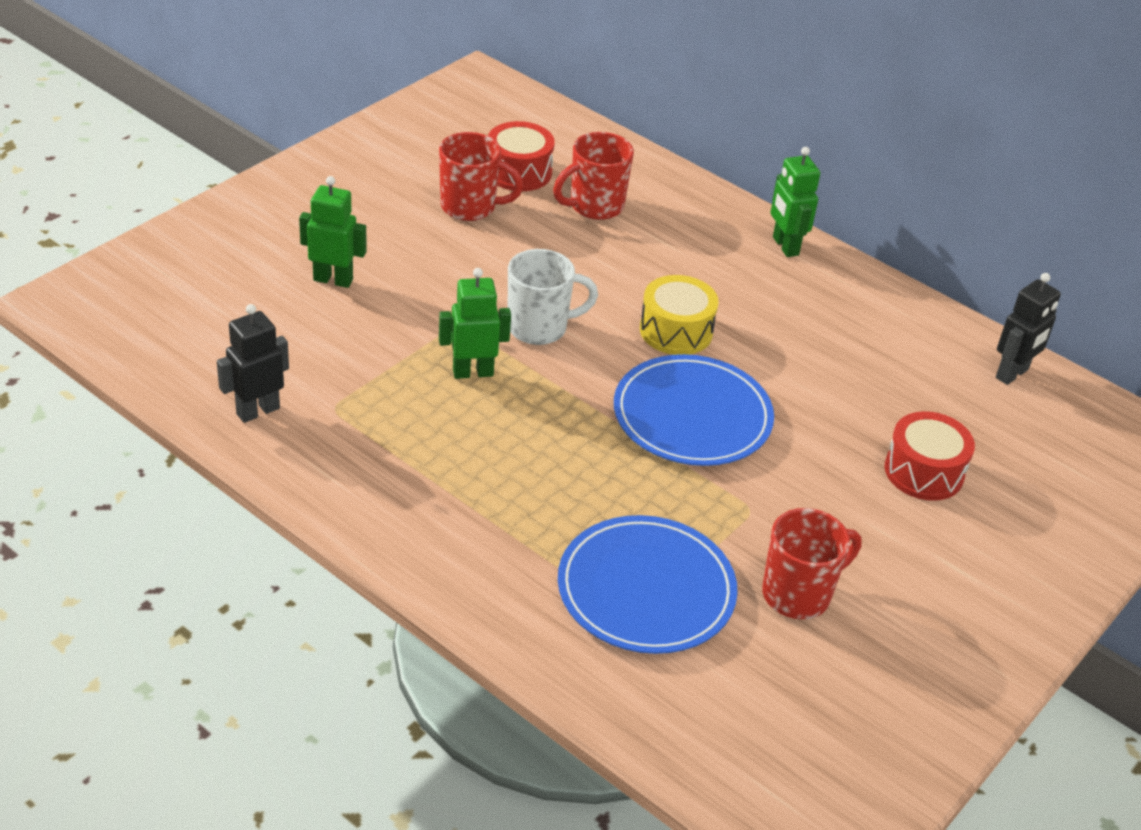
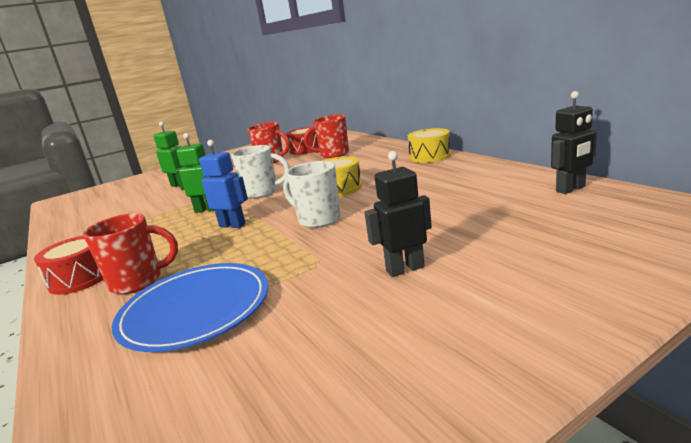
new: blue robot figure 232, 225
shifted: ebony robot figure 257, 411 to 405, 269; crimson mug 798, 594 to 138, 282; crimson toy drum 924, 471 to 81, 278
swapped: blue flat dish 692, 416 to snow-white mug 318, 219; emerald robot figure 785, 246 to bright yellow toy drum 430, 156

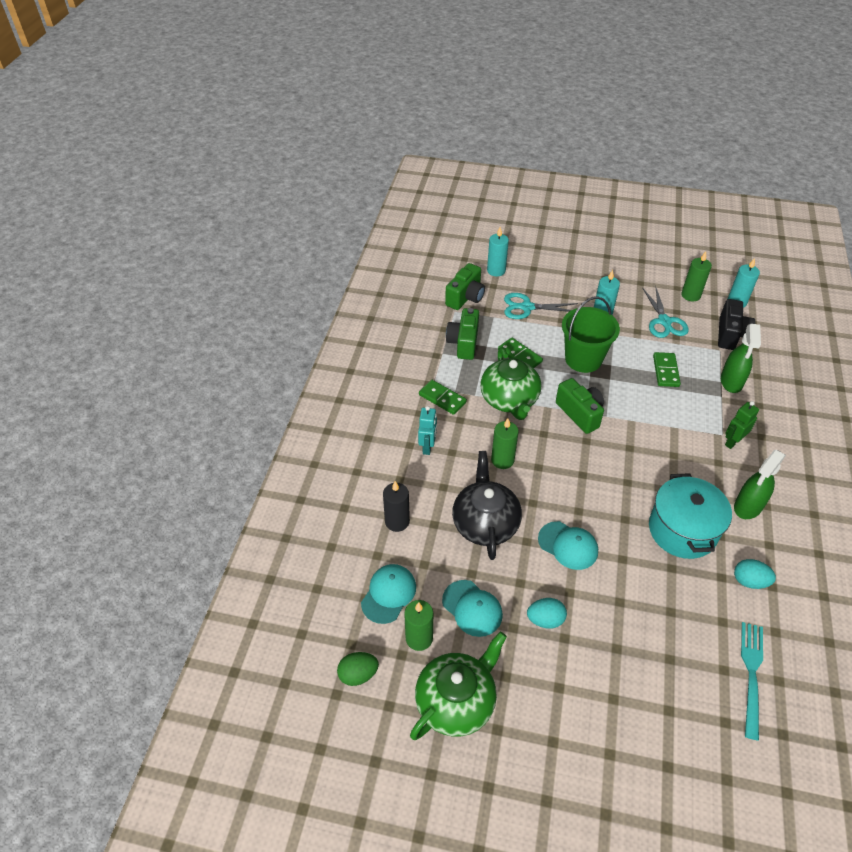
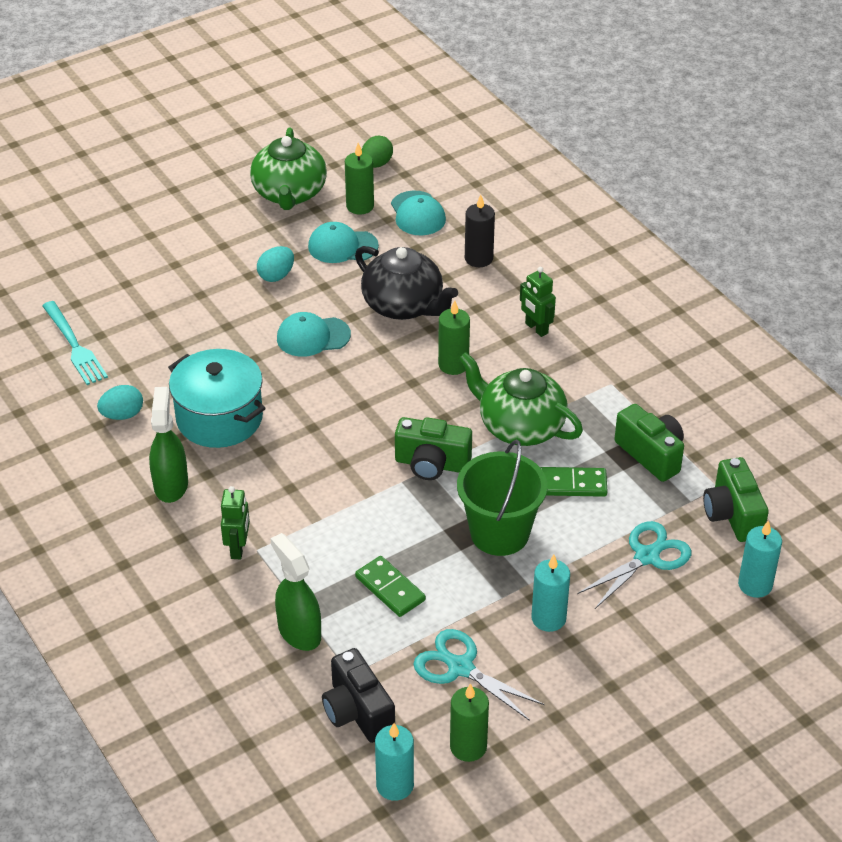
gone: emerald domino piece 442, 398
repainted: teal robot figure 427, 447 to emerald robot figure 536, 328

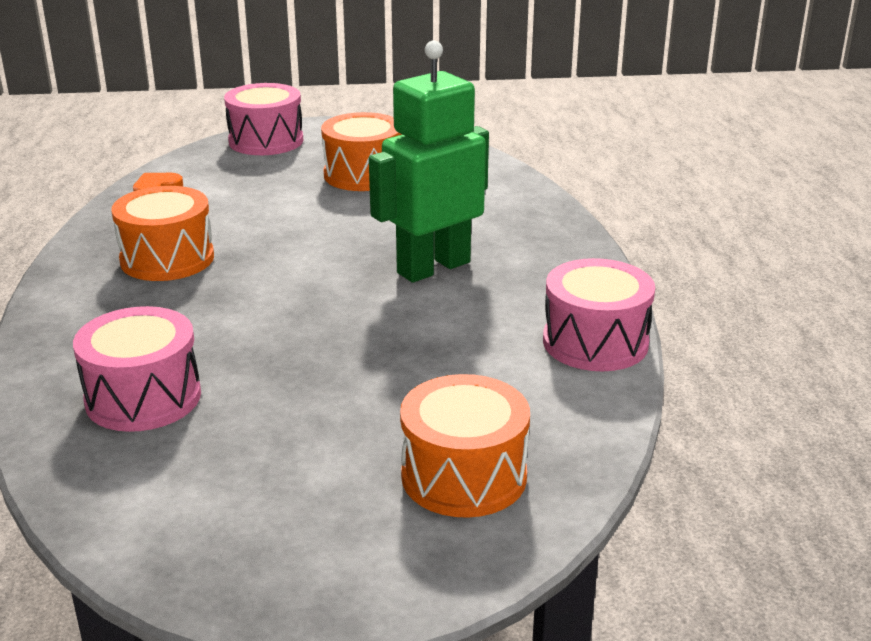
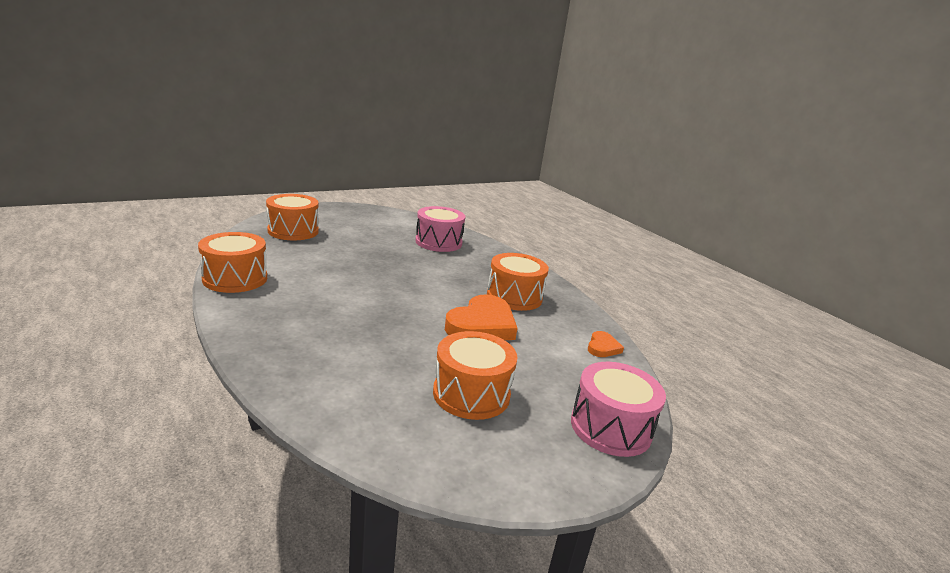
gone: emerald robot figure 433, 267
new: orange heart shape 482, 325
repainted: pink toy drum 595, 342 to orange toy drum 235, 279

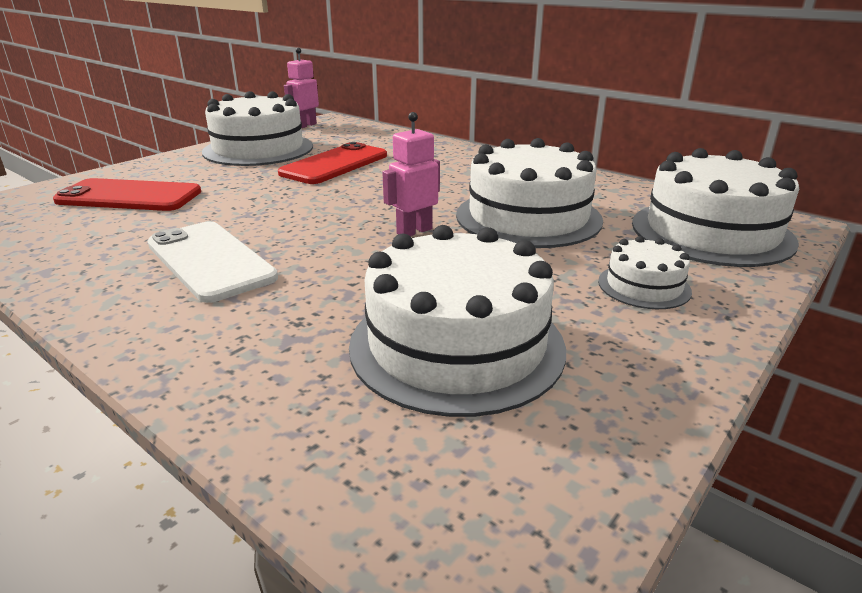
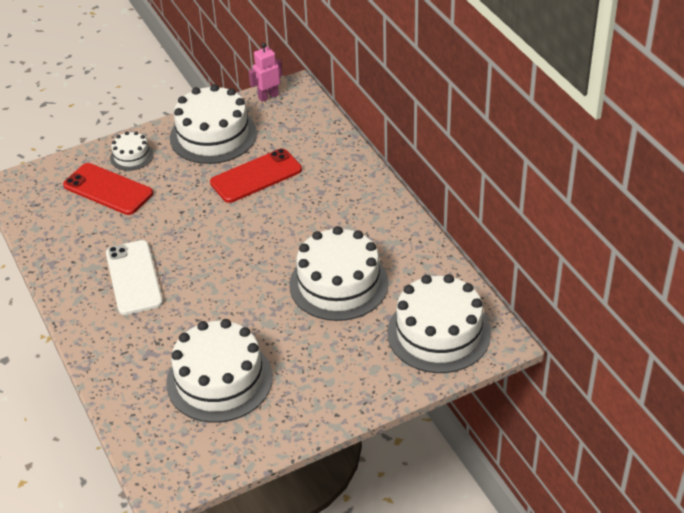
gone: pink robot figure 414, 231
shifted: snow-white cake 644, 286 to 131, 156

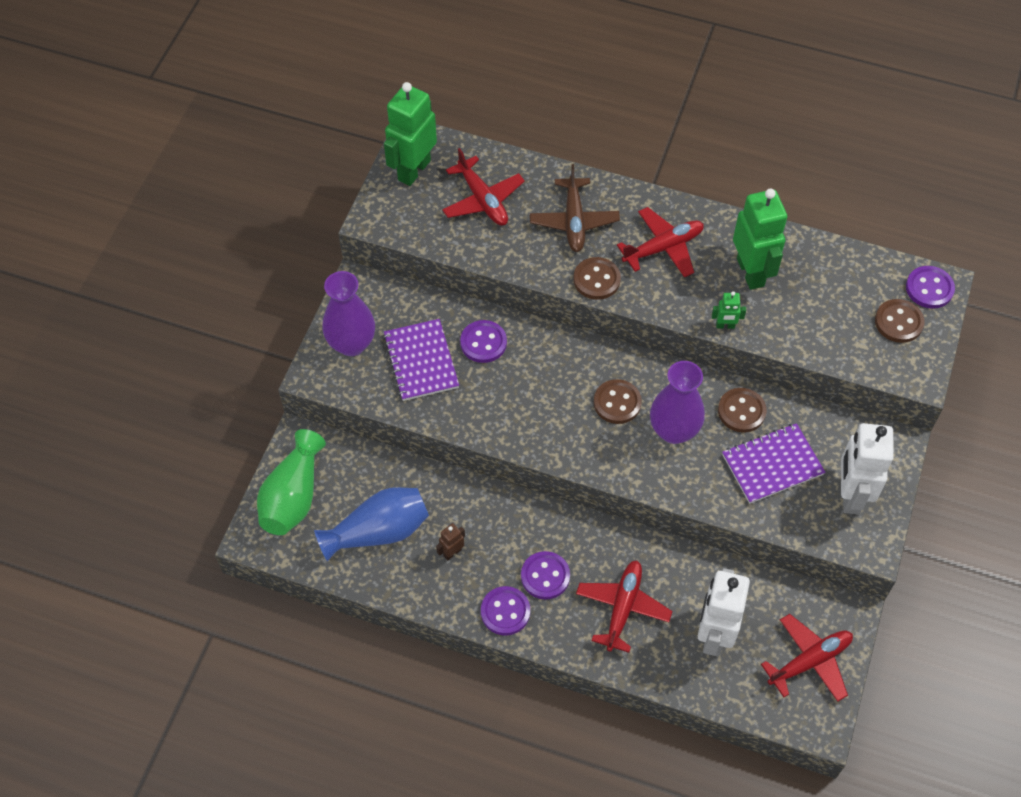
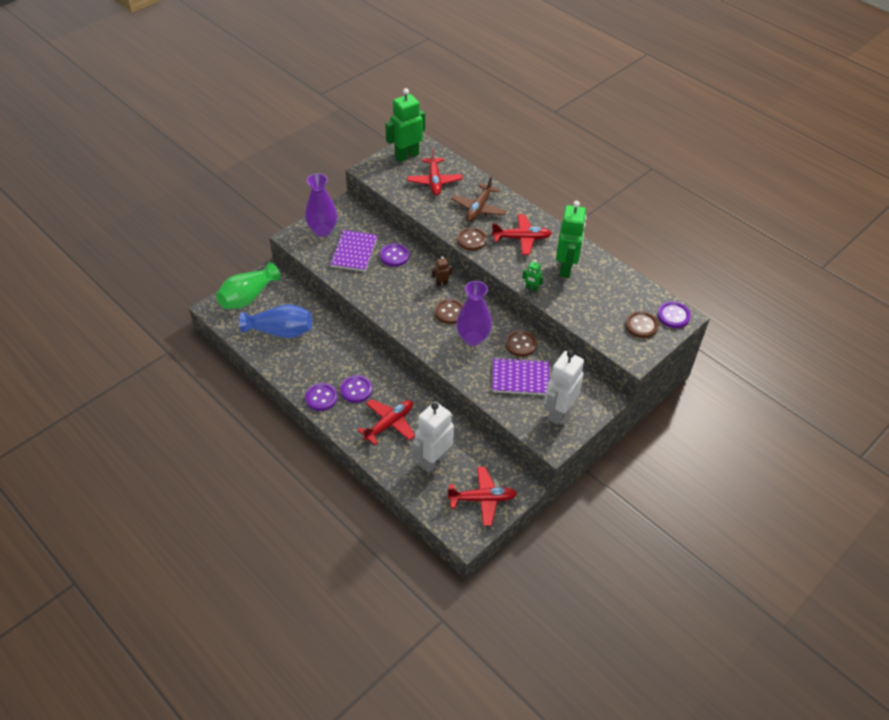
shifted: dark brown robot figure 452, 552 to 441, 283

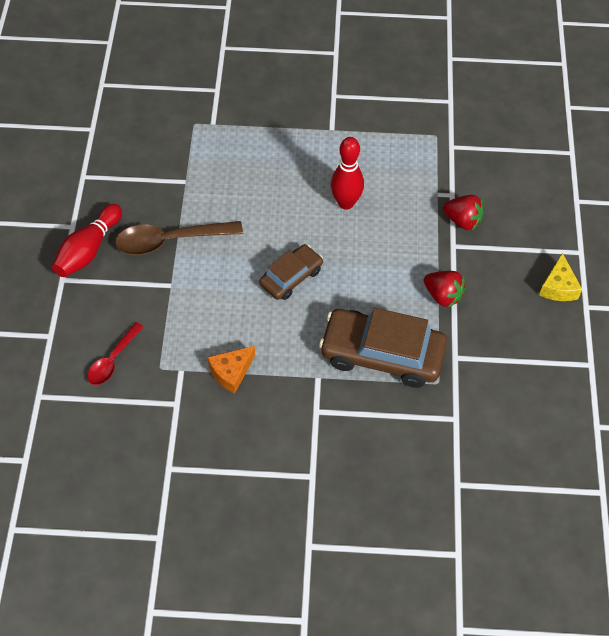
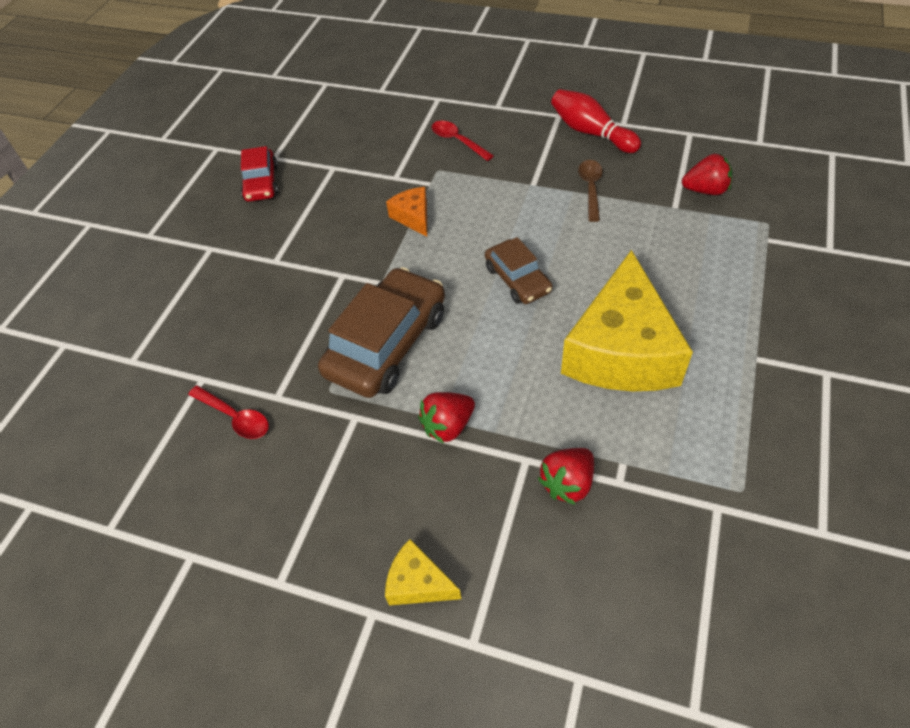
new: crimson spoon 235, 417; crimson automobile 261, 183; crimson toy strawberry 705, 190
swapped: crimson skittle 346, 203 to bright yellow cheese wedge 621, 350
scaled: dark brown spoon 170, 241 = 590, 188 x0.60

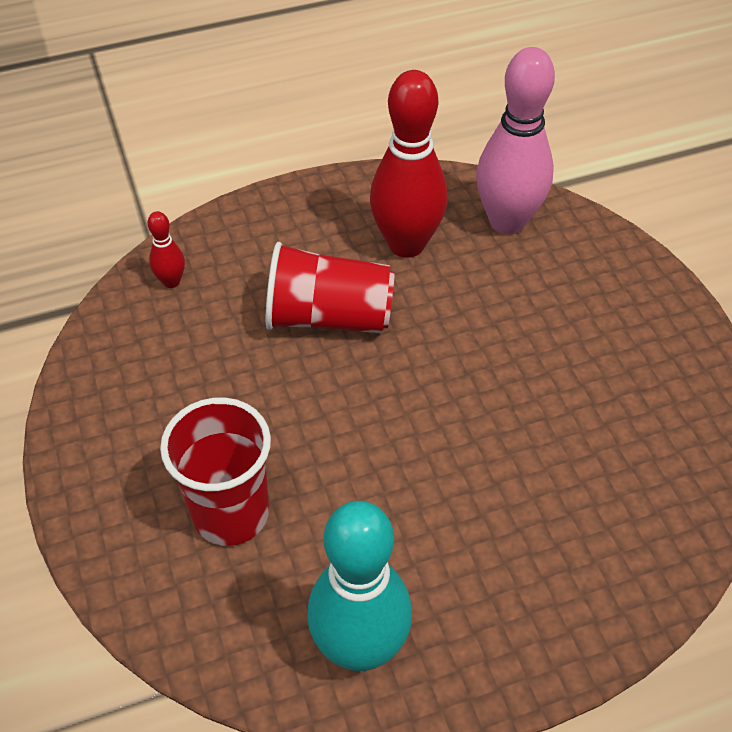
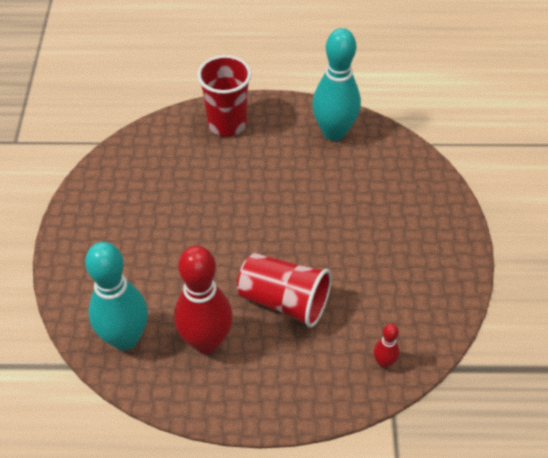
shifted: crimson beaker 231, 513 to 227, 124
repainted: pink skittle 507, 221 to teal skittle 125, 338

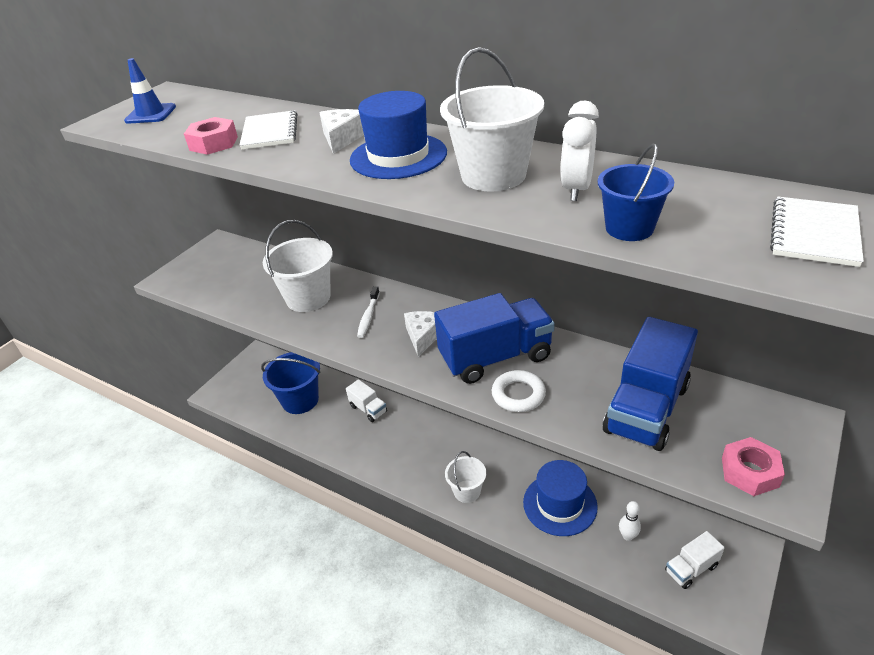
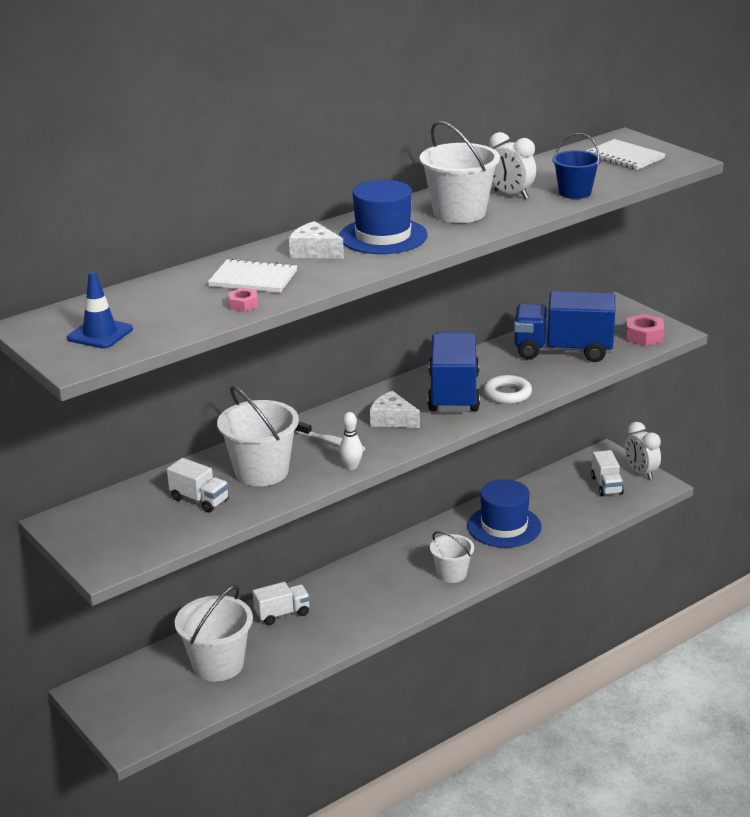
new: snow-white toy truck 200, 500; snow-white clock 641, 472
shifted: snow-white skittle 627, 536 to 351, 467
repainted: blue bucket 300, 400 to snow-white bucket 218, 664
rotated: blue toy truck 646, 409 = 563, 351 135 degrees clockwise
scaled: pink hex nut 213, 143 = 243, 304 x0.60

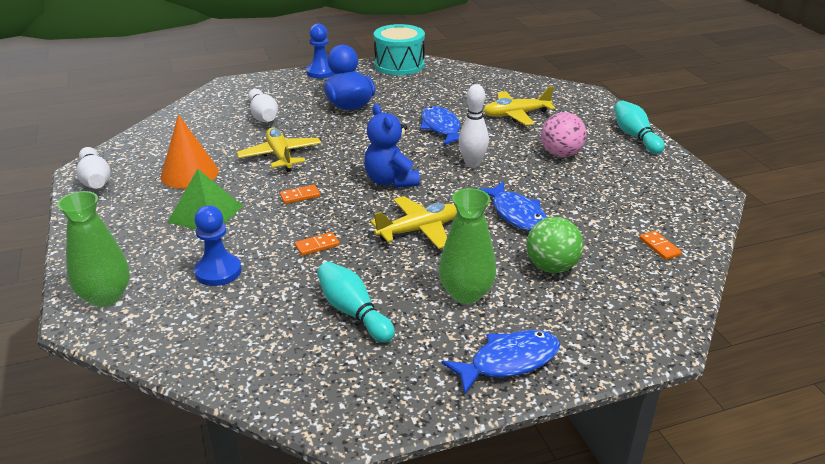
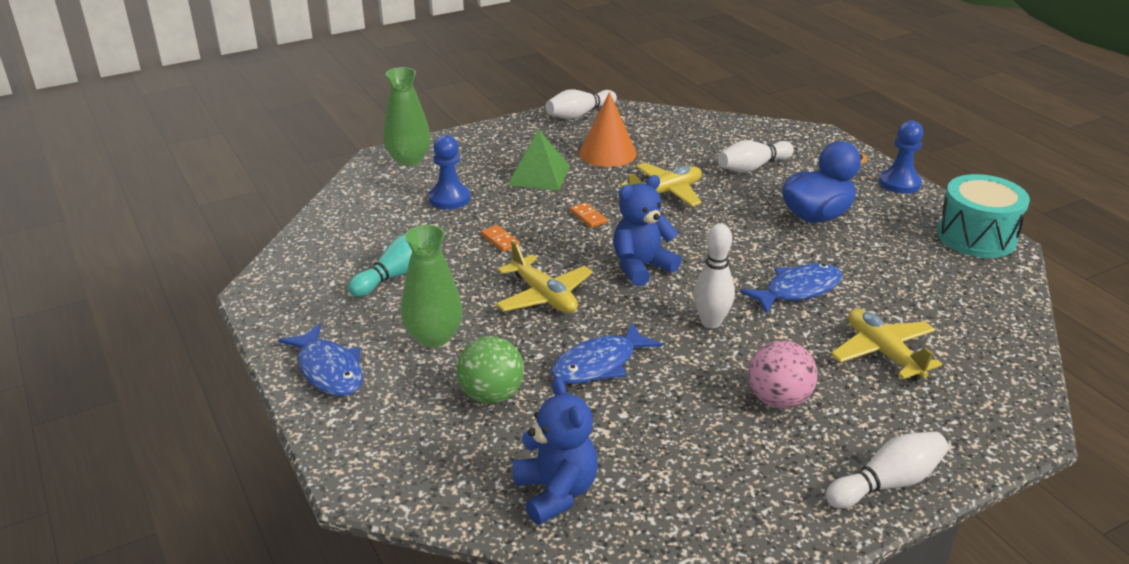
swapped: orange domino piece 659, 247 to blue stuffed bear 556, 492
repainted: teal skittle 635, 136 to snow-white skittle 887, 483

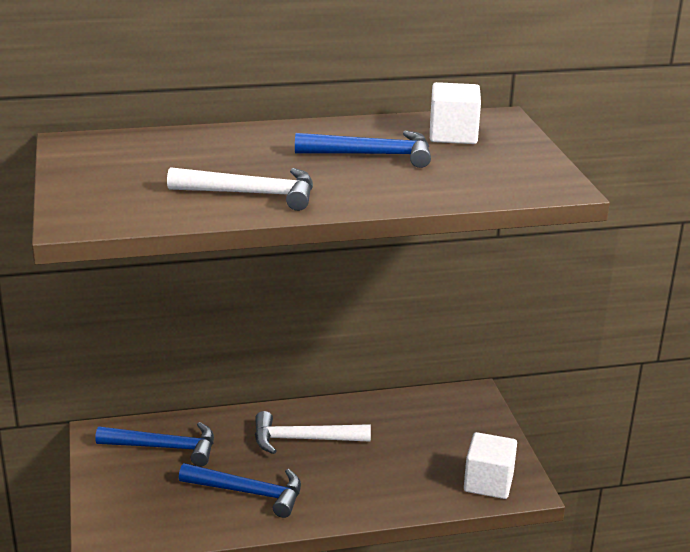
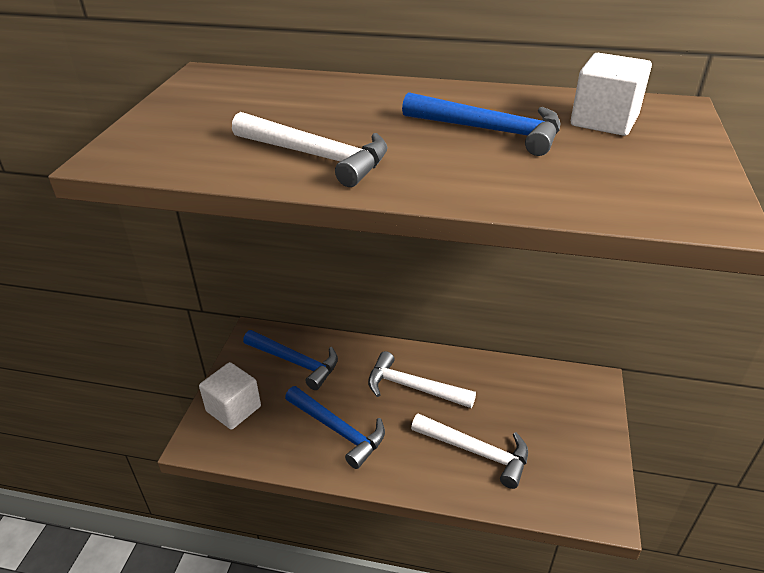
new: snow-white hammer 476, 452
shifted: snow-white block 488, 483 to 233, 409

